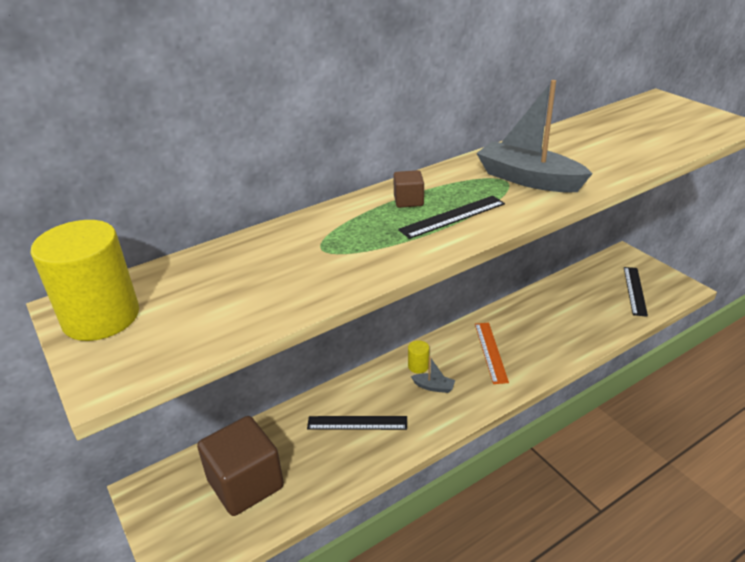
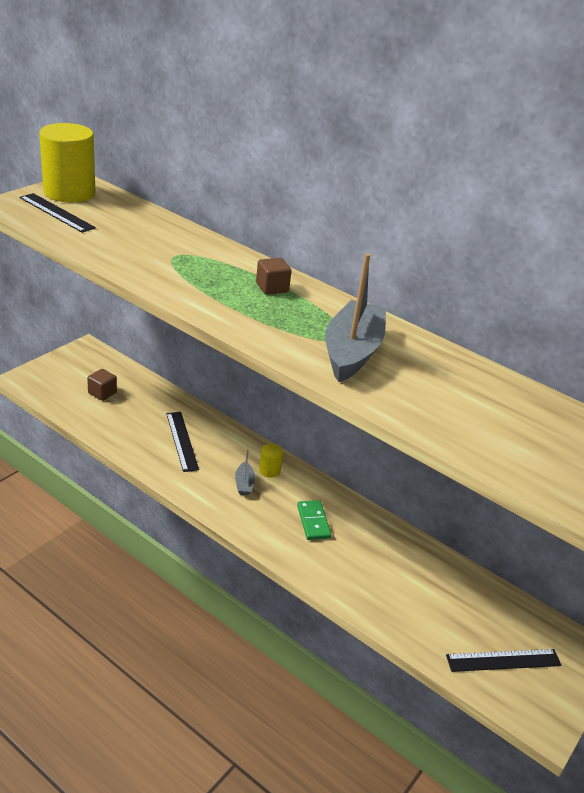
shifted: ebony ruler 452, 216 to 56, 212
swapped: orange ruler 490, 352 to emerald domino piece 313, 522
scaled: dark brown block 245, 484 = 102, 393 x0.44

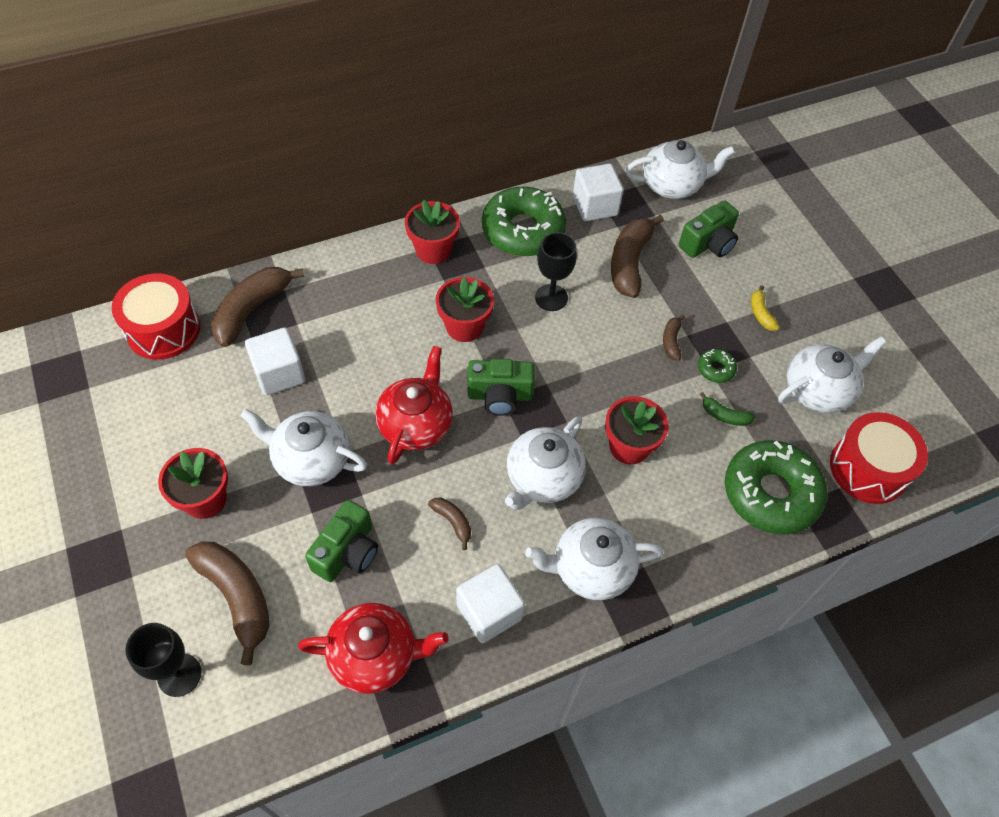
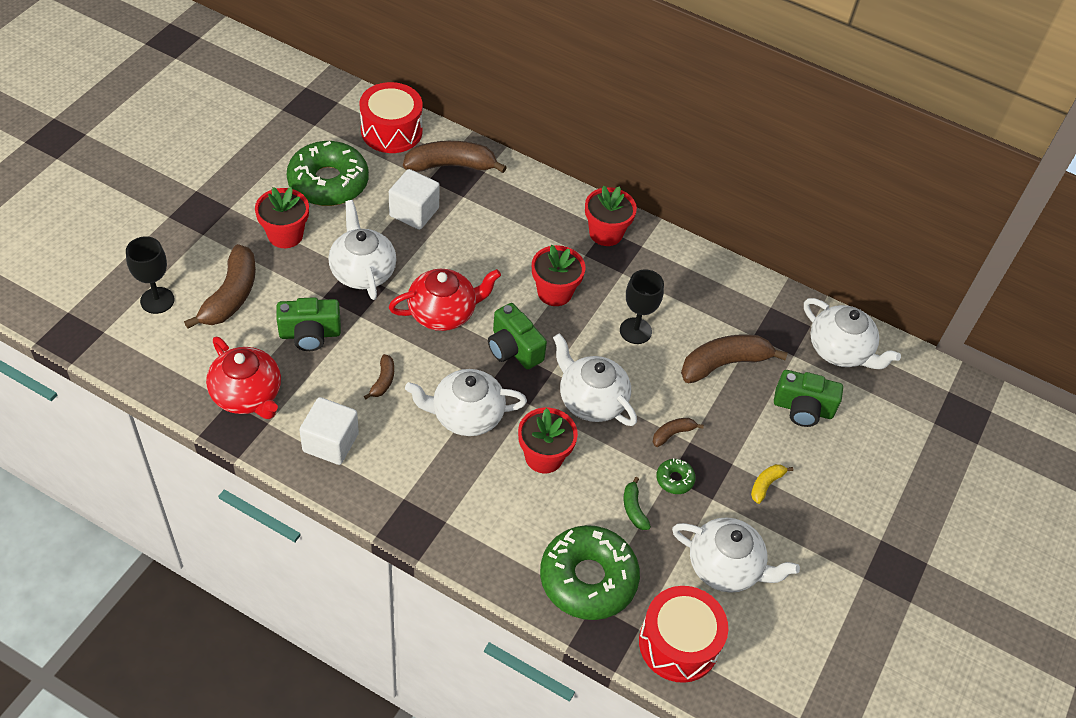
gone: snow-white block 595, 206
shifted: emerald donut 523, 230 to 328, 182; snow-white china teapot 590, 568 to 591, 400

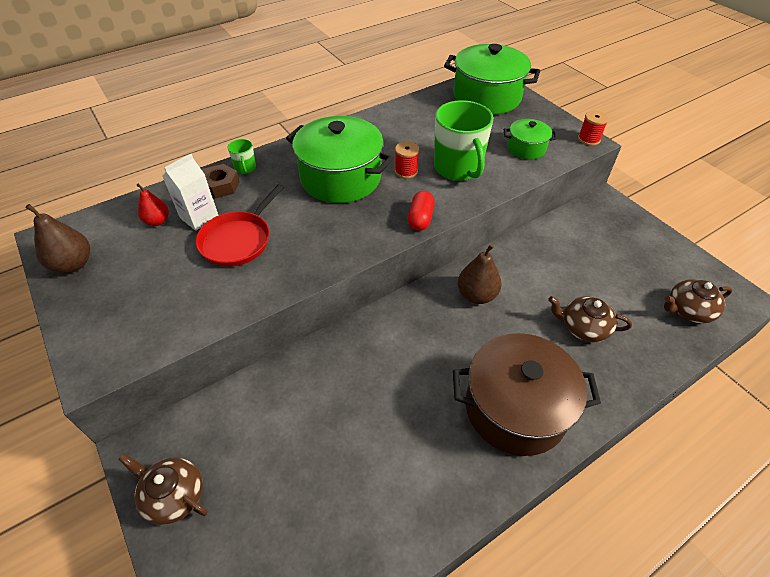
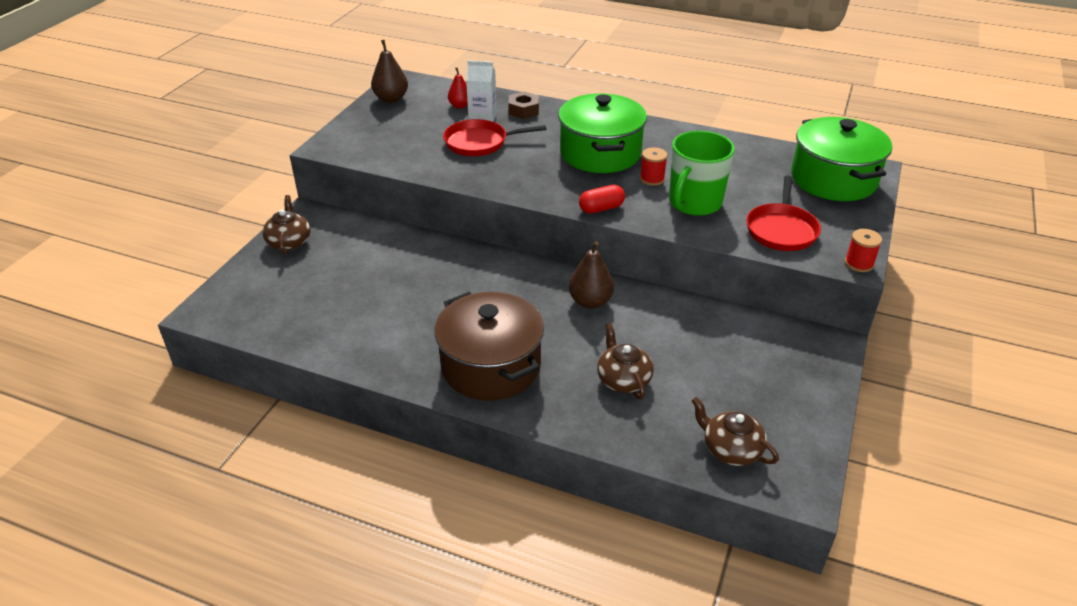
gone: emerald mug 245, 168
swapped: emerald pot 526, 148 to crimson frying pan 781, 230

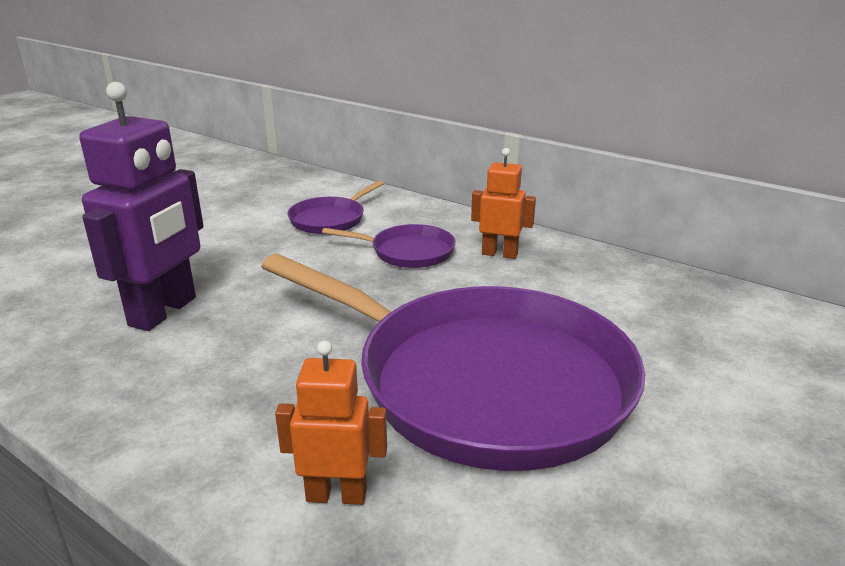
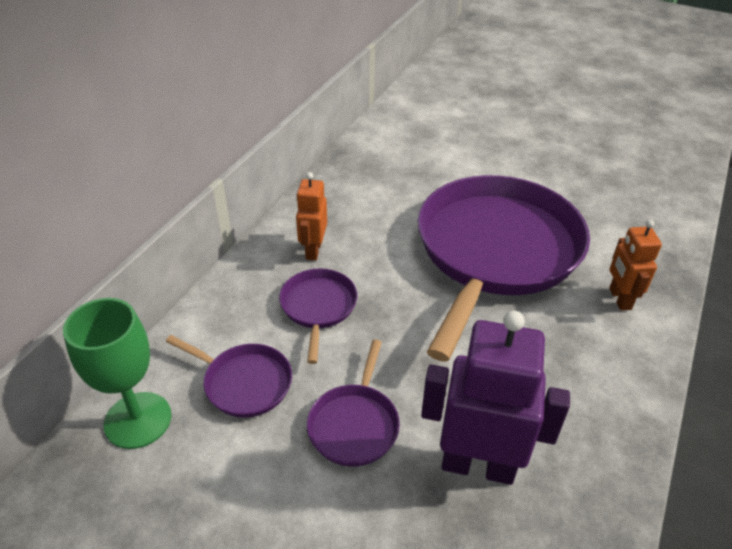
new: emerald goblet 138, 420; purple frying pan 354, 425

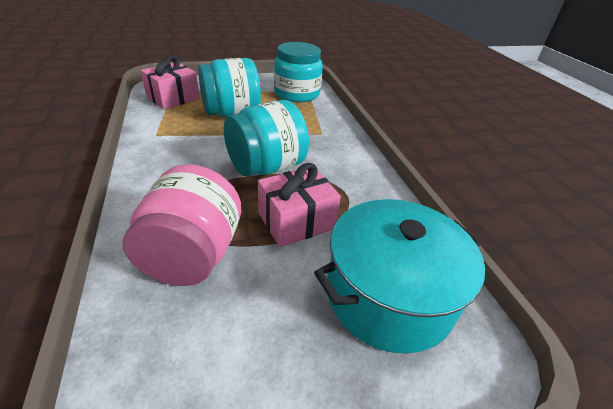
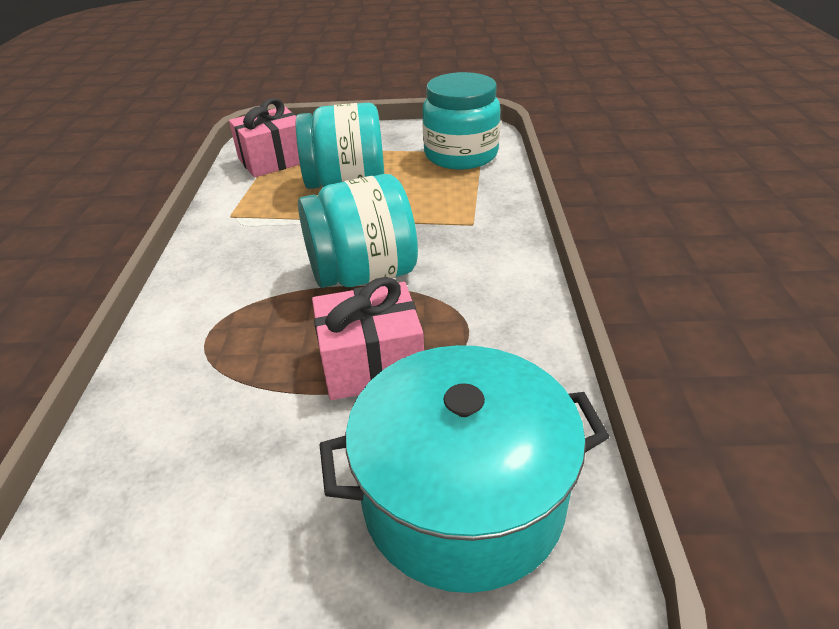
gone: pink jar 192, 255

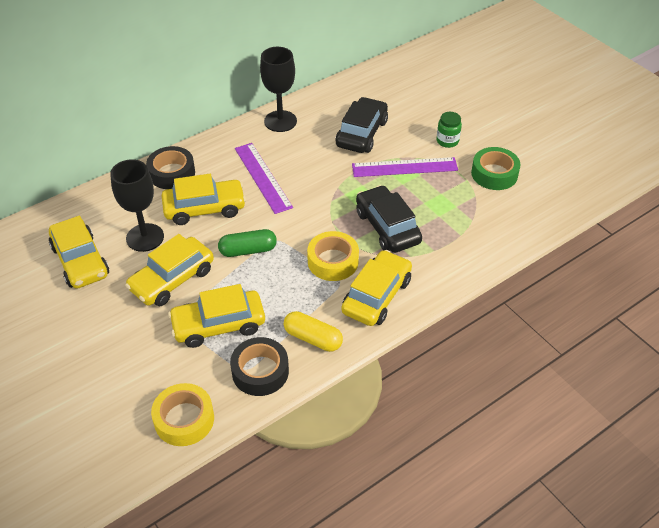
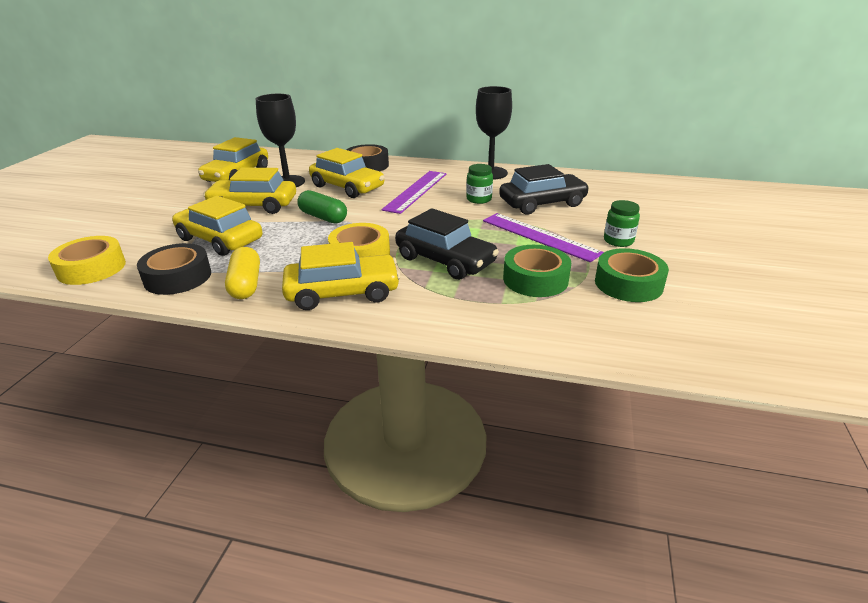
new: emerald jar 479, 199; emerald sticky tape 535, 279
rotated: ebony automobile 387, 227 = 445, 260 105 degrees clockwise

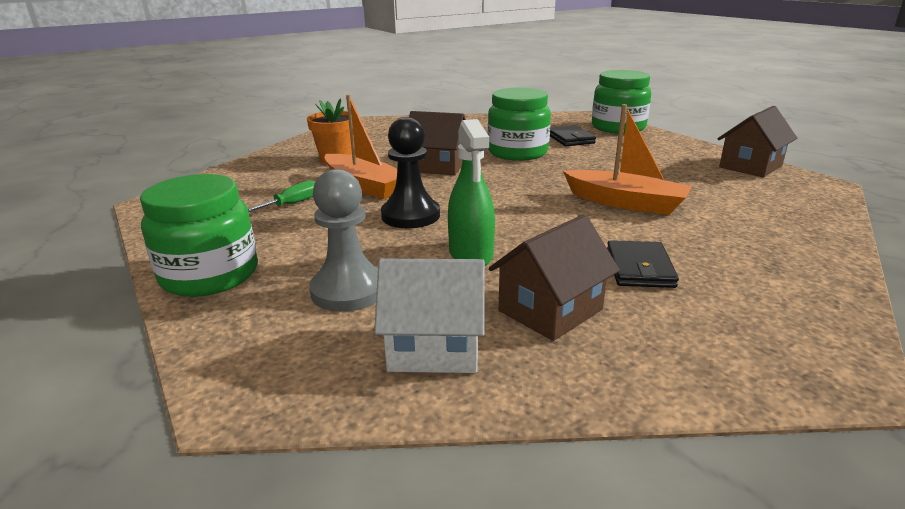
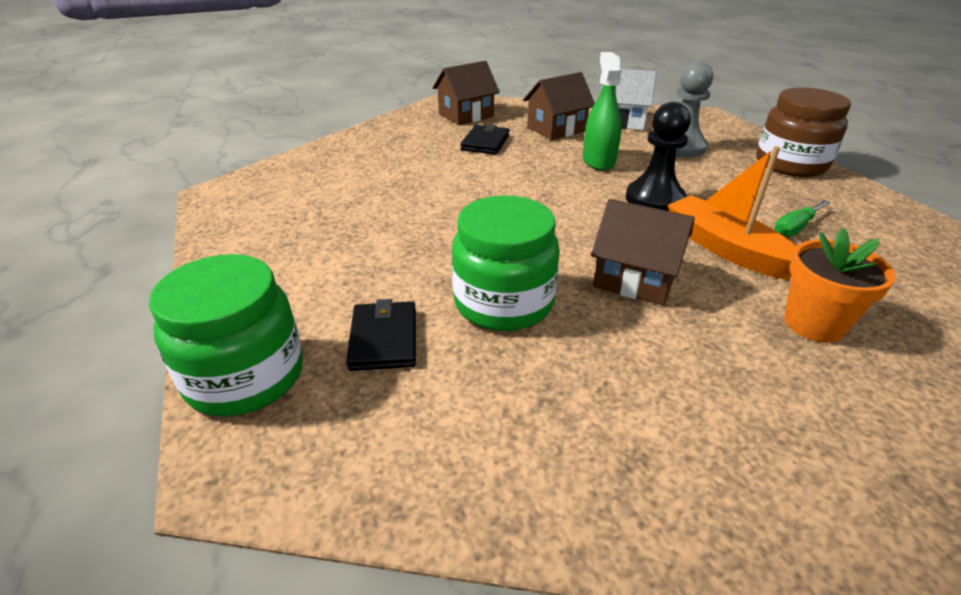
gone: orange sailboat 625, 203
shifted: dark brown cottage 750, 166 to 466, 115
repainted: emerald jar 210, 275 to dark brown jar 790, 164

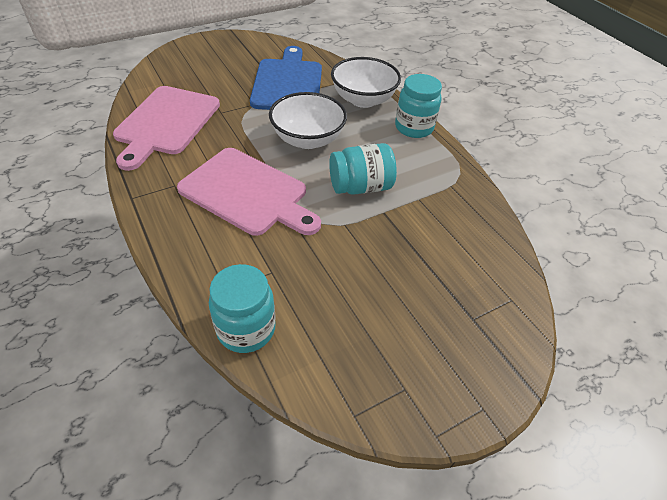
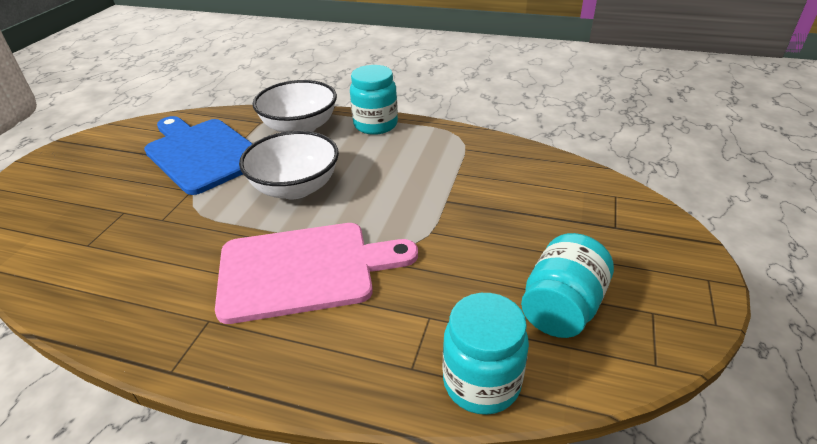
gone: pink cutting board 166, 123
shifted: teal jar 360, 187 to 562, 308

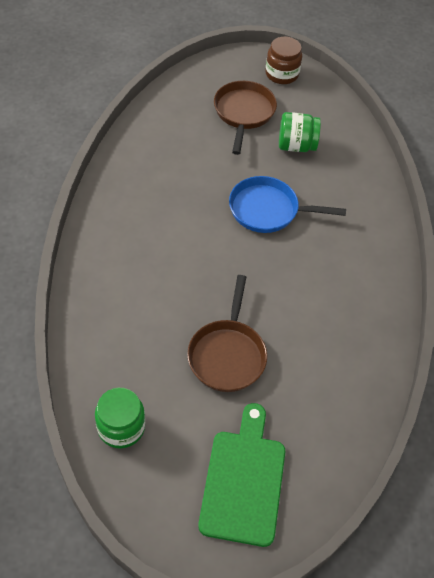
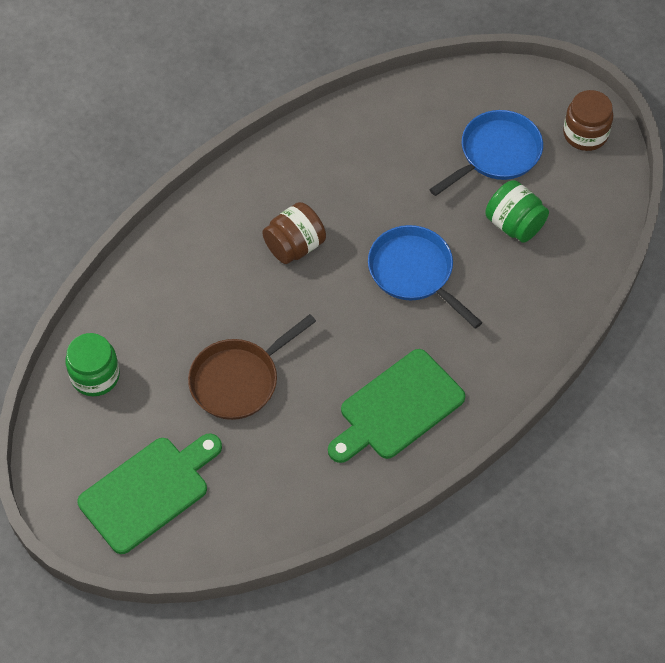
new: dark brown jar 294, 246; emerald cutting board 397, 408
repainted: dark brown frying pan 243, 113 to blue frying pan 496, 154

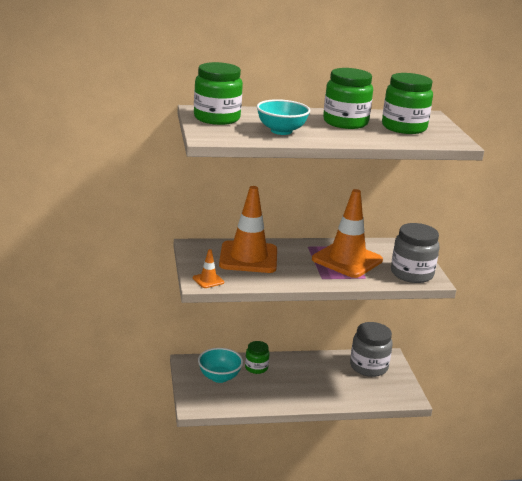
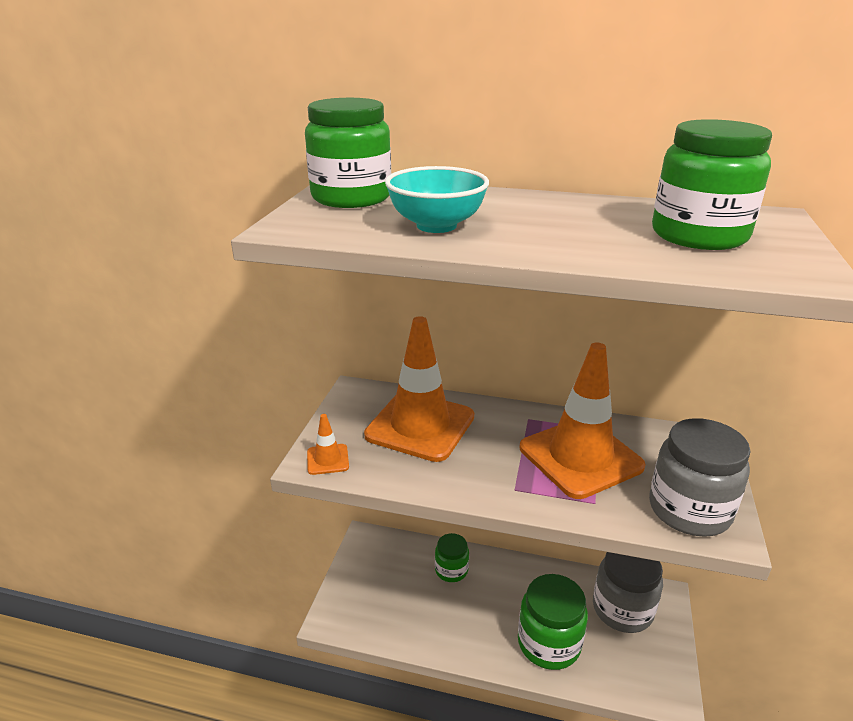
gone: teal deep dish 219, 377
shifted: emerald jar 345, 122 to 549, 643

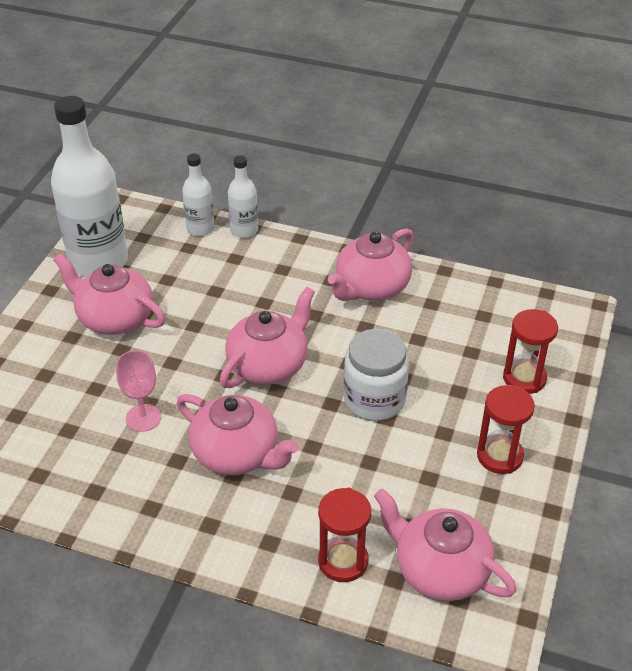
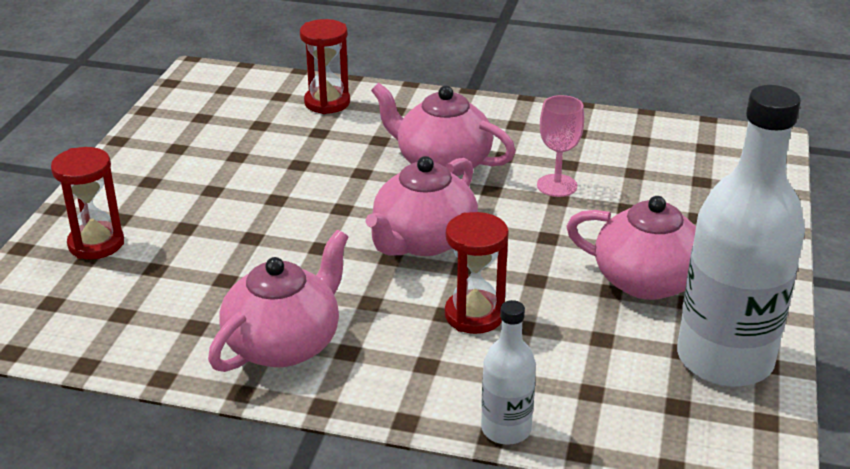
gone: snow-white flask 200, 228; snow-white jar 374, 399; pink china teapot 439, 570
shifted: crimson sand timer 499, 456 to 474, 315

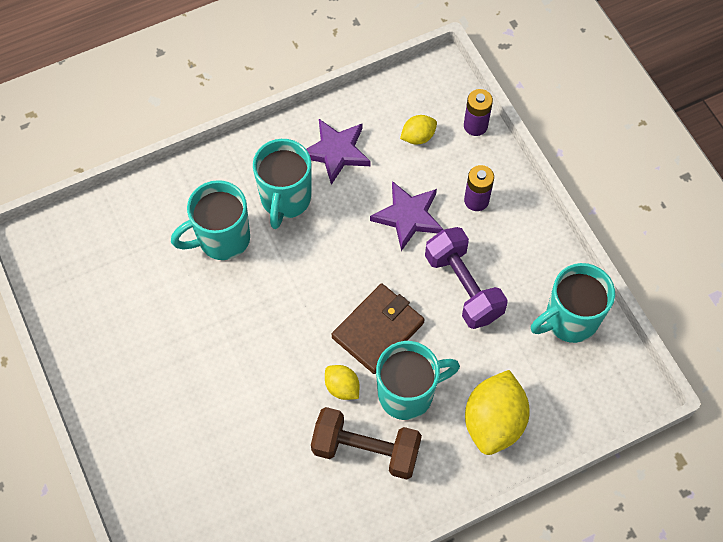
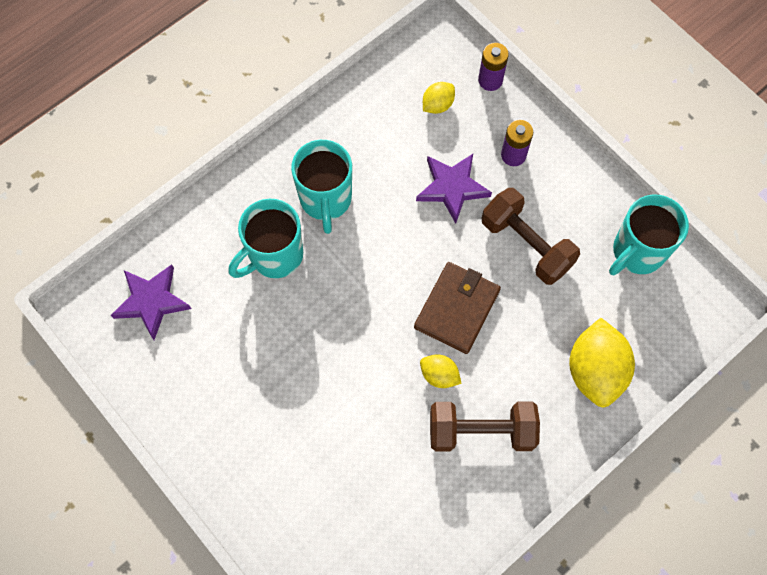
gone: teal mug 408, 393
shifted: purple star 336, 152 to 151, 301
repainted: purple hand weight 463, 286 to dark brown hand weight 526, 244

